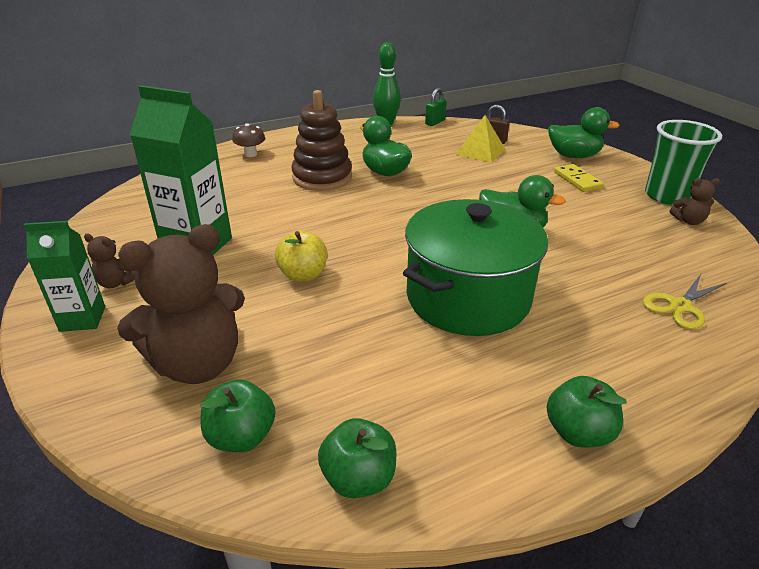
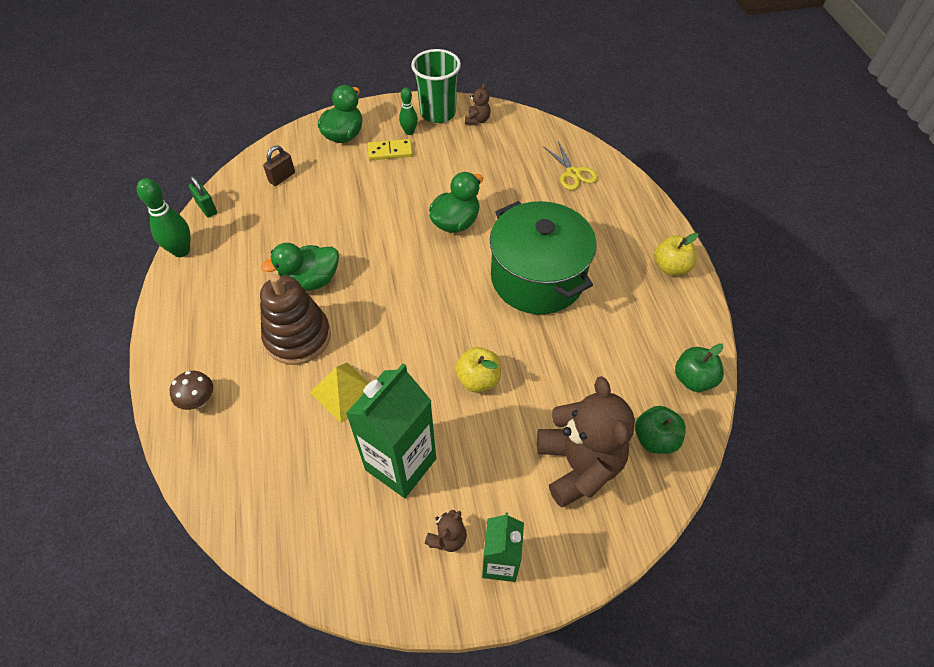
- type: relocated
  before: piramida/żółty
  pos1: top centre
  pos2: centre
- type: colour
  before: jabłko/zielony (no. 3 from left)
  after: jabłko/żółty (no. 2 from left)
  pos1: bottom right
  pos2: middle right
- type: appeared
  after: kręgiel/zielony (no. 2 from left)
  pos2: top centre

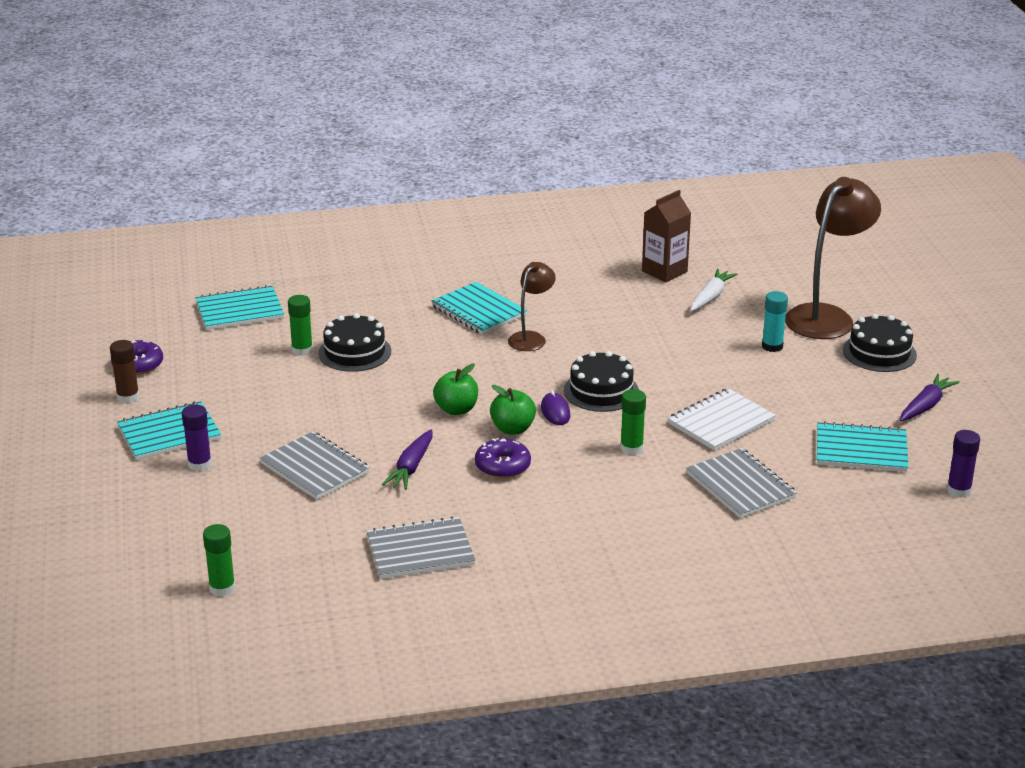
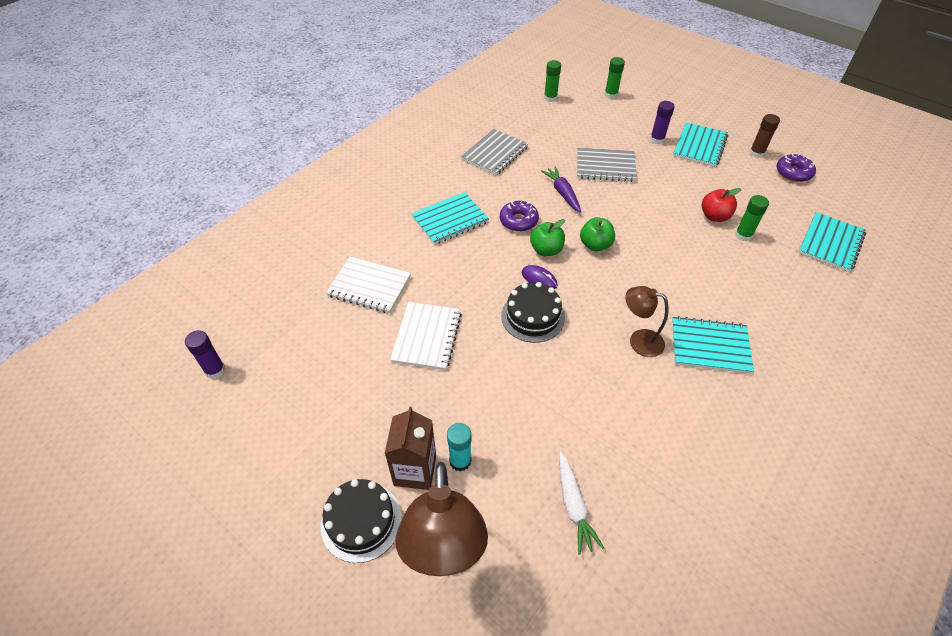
- type: missing
  before: tort/czarny (no. 1 from left)
  pos1: centre
- type: spun
  before: lampka/brązowy (no. 1 from left in the first image)
  pos1: centre
  pos2: middle right
  turn: 120
- type: relocated
  before: klej w sztyfcie/zielony (no. 3 from left in the first image)
  after: klej w sztyfcie/zielony (no. 2 from left)
  pos1: centre
  pos2: top centre
- type: relocated
  before: karton mleka/brązowy
  pos1: top centre
  pos2: bottom centre
- type: colour
  before: zeszyt/szary (no. 3 from left)
  after: zeszyt/biały (no. 1 from left)
  pos1: middle right
  pos2: centre
- type: relocated
  before: zeszyt/turkusowy (no. 4 from left in the first image)
  after: zeszyt/turkusowy (no. 1 from left)
  pos1: middle right
  pos2: centre
- type: missing
  before: marchewka/fioletowy (no. 2 from left)
  pos1: middle right
- type: appeared
  after: jabłko/czerwony
  pos2: top right

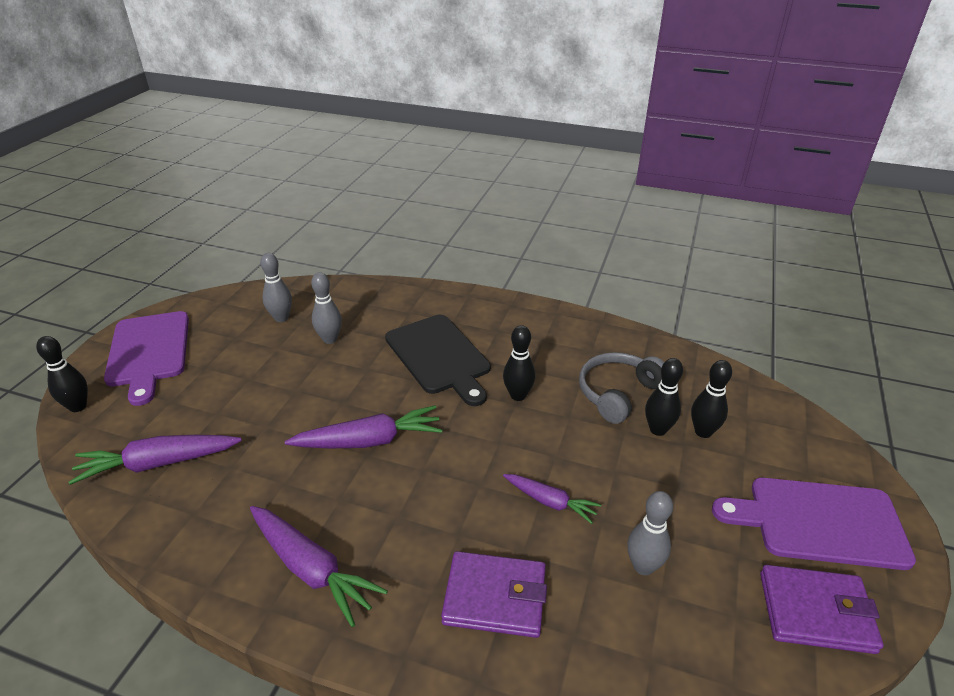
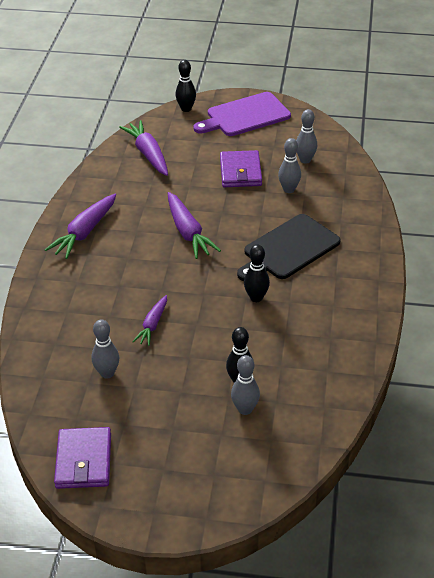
- type: relocated
  before: portfel/fioletowy (no. 1 from left in the first image)
  after: portfel/fioletowy (no. 2 from left)
  pos1: bottom centre
  pos2: top centre
- type: missing
  before: słuchawki/szary
  pos1: centre
- type: colour
  before: kręgiel/czarny (no. 4 from left)
  after: kręgiel/szary (no. 2 from left)
  pos1: middle right
  pos2: centre
- type: missing
  before: deska do krojenia/fioletowy (no. 2 from left)
  pos1: bottom right

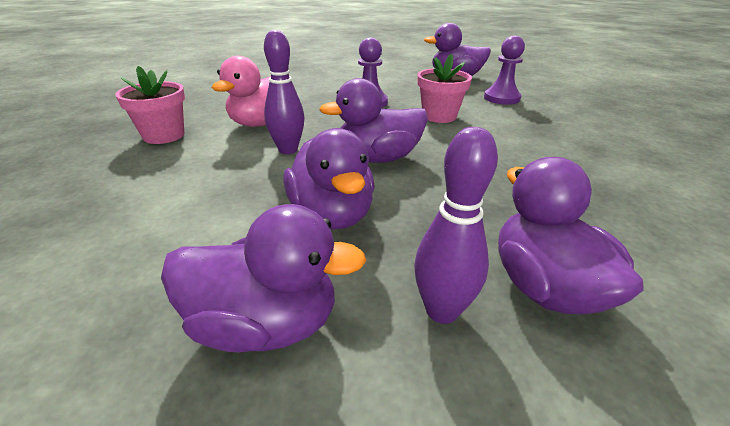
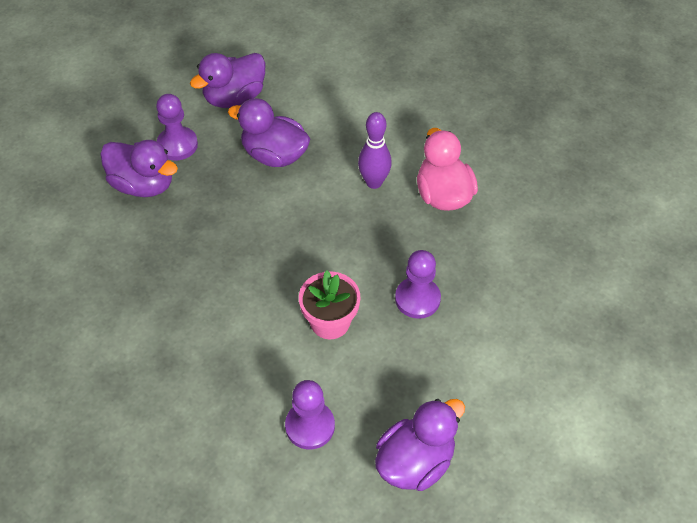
- type: missing
  before: doniczka/różowy (no. 1 from left)
  pos1: top left
- type: missing
  before: kaczka/fioletowy (no. 3 from left)
  pos1: top centre
- type: exchanged
  before: kręgiel/fioletowy (no. 2 from left)
  after: pionek/fioletowy (no. 1 from left)
  pos1: centre
  pos2: top left

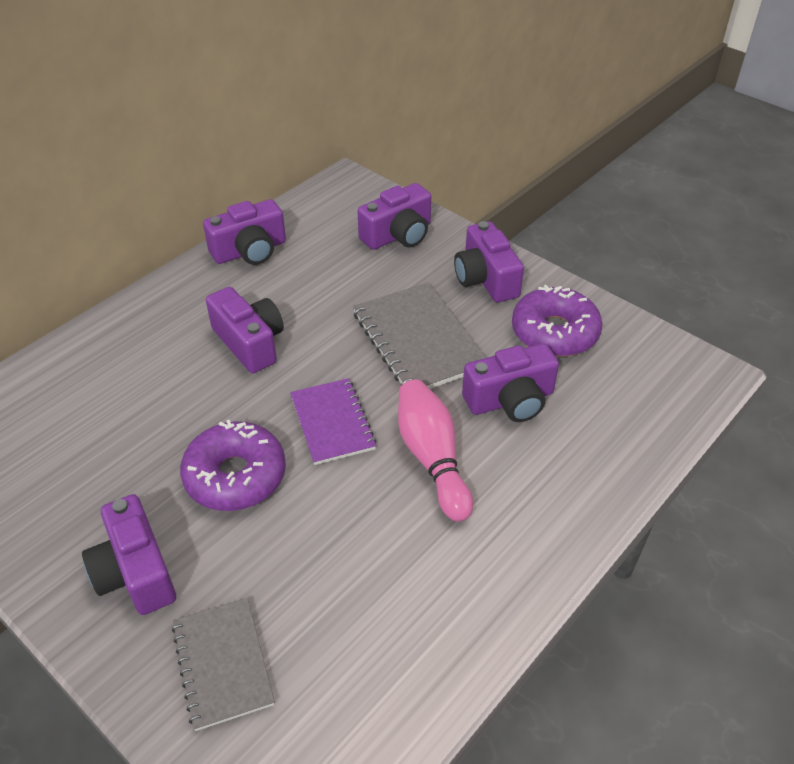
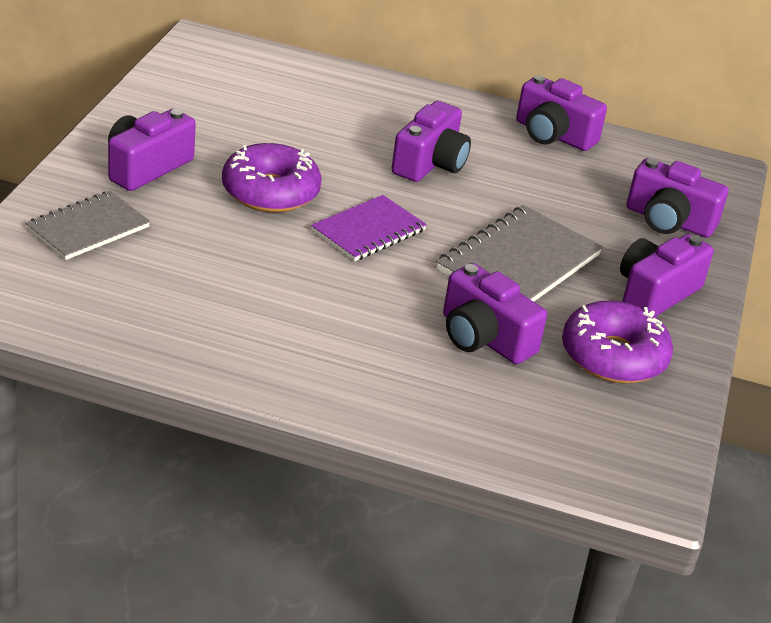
- type: missing
  before: kręgiel/różowy
  pos1: centre

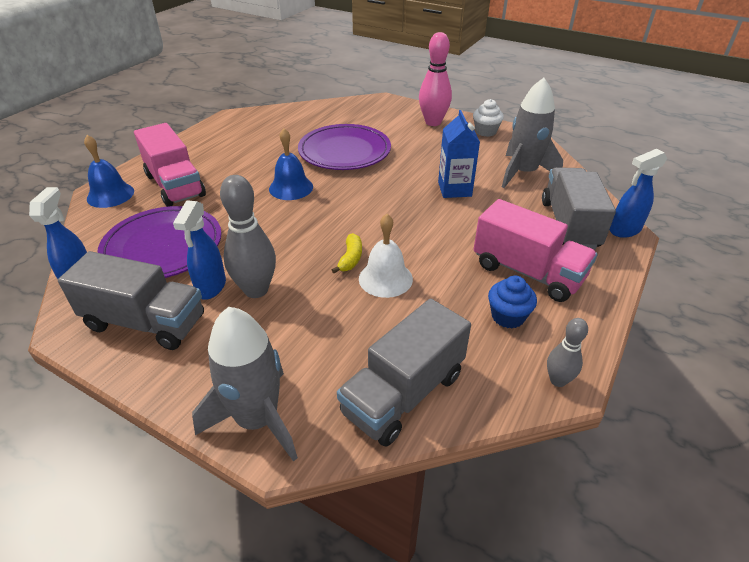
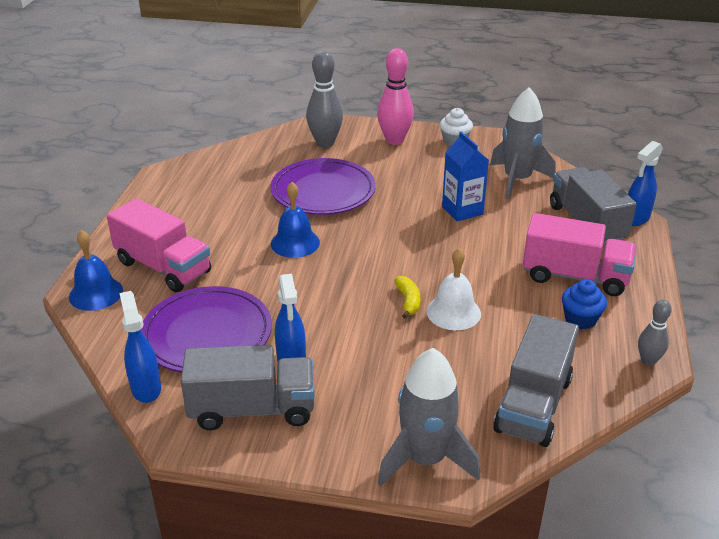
- type: relocated
  before: kręgiel/szary (no. 1 from left)
  pos1: middle left
  pos2: top centre

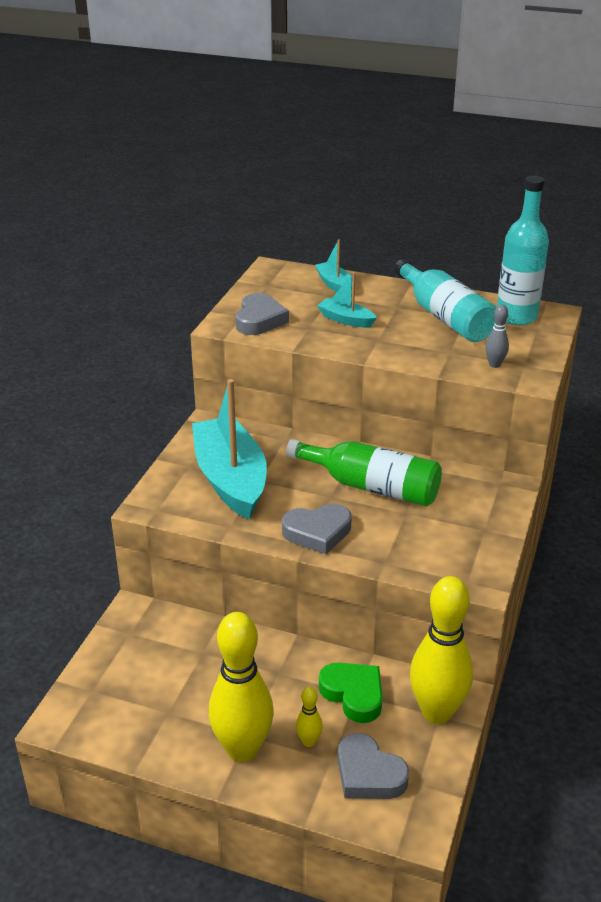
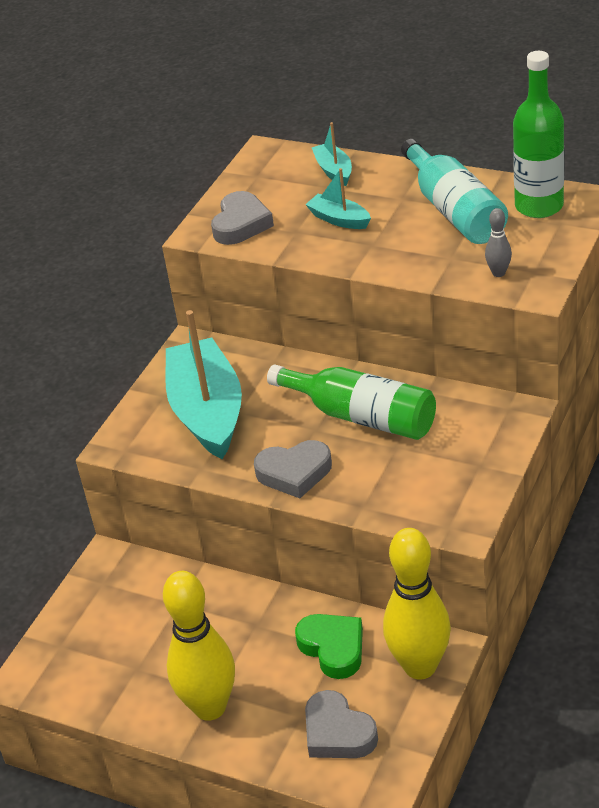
- type: missing
  before: kręgiel/żółty (no. 2 from left)
  pos1: bottom centre
- type: colour
  before: butelka/turkusowy (no. 2 from left)
  after: butelka/zielony (no. 2 from left)
  pos1: top right
  pos2: top right

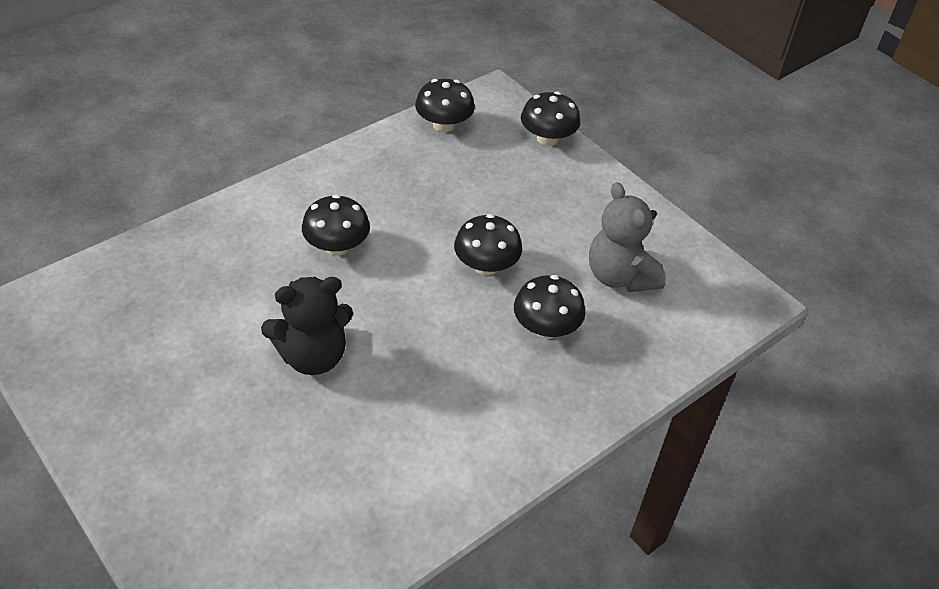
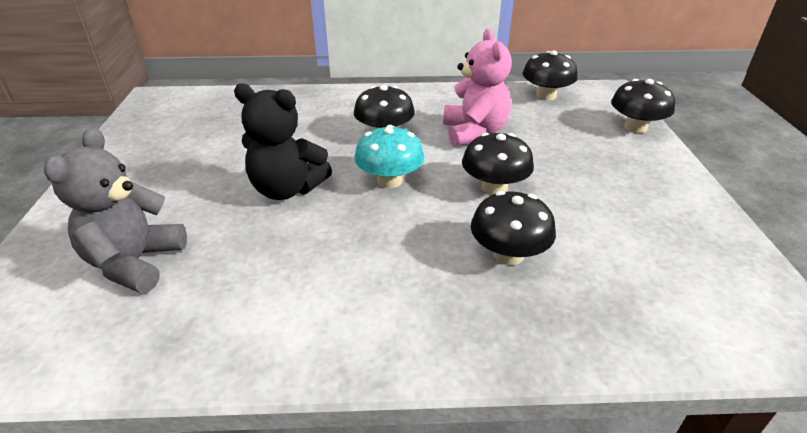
- type: relocated
  before: miś/szary
  pos1: middle right
  pos2: middle left
- type: appeared
  after: grzyb/turkusowy
  pos2: centre
- type: appeared
  after: miś/różowy
  pos2: top centre

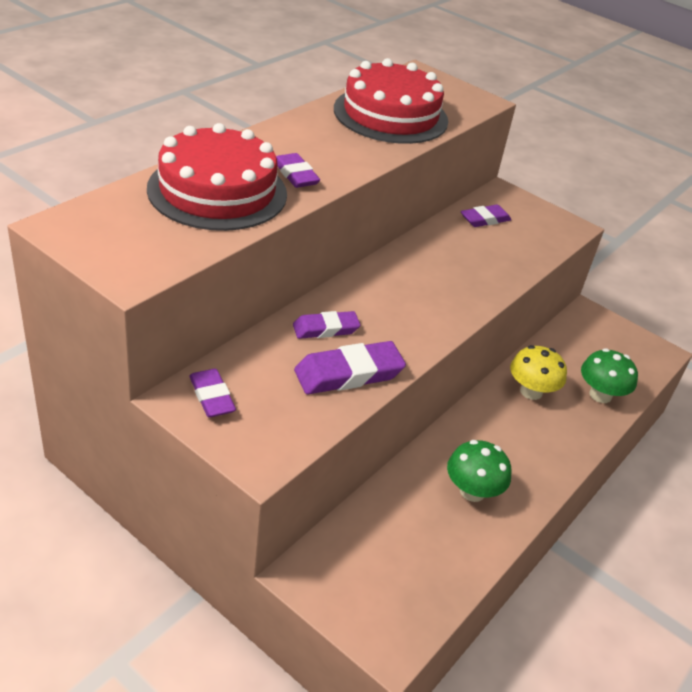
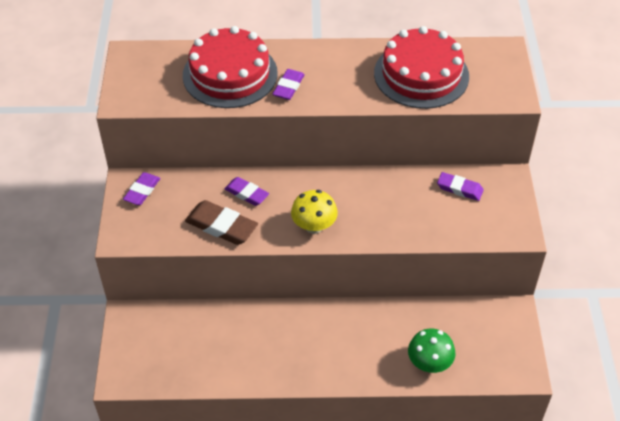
- type: colour
  before: gumka do mazania/fioletowy (no. 4 from left)
  after: gumka do mazania/brązowy
  pos1: centre
  pos2: centre
- type: missing
  before: grzyb/zielony (no. 1 from left)
  pos1: bottom right
- type: relocated
  before: grzyb/żółty
  pos1: middle right
  pos2: centre

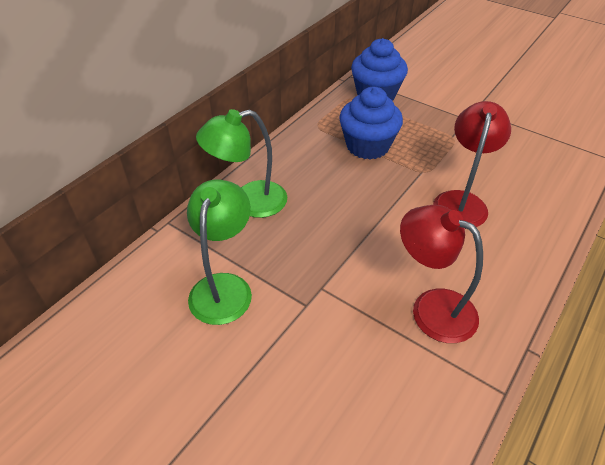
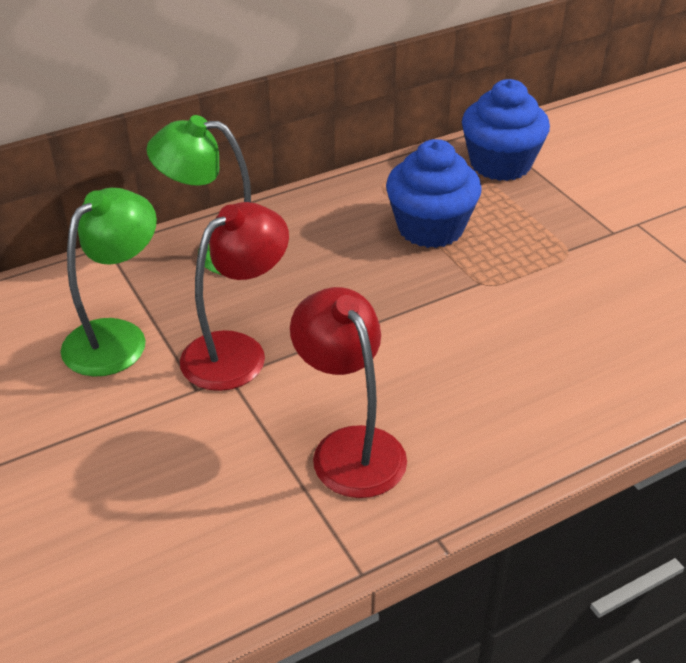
- type: relocated
  before: lampka/czerwony (no. 2 from left in the first image)
  after: lampka/czerwony (no. 1 from left)
  pos1: middle right
  pos2: centre

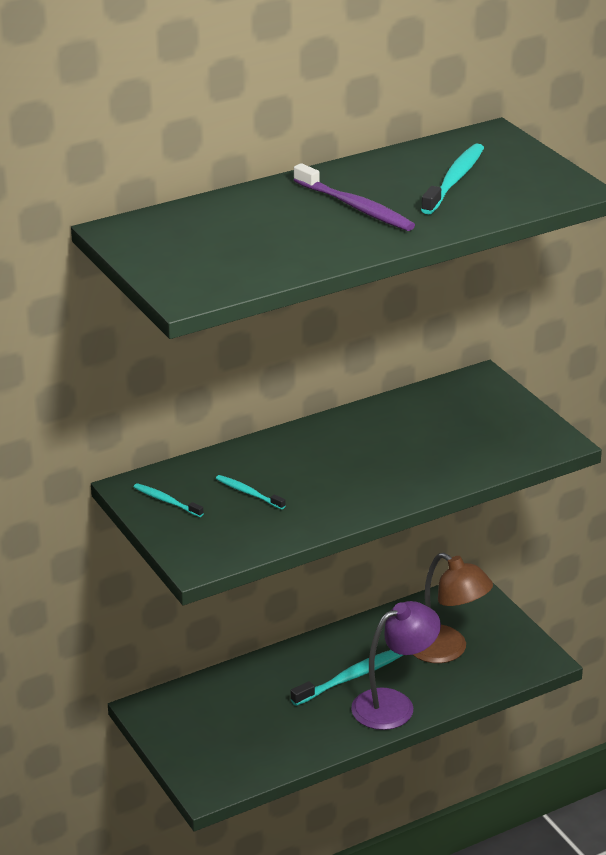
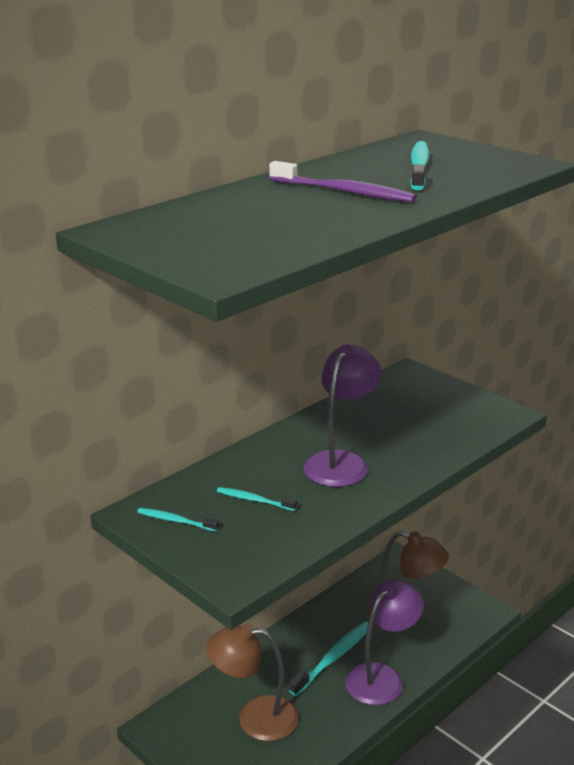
- type: appeared
  after: lampka/brązowy (no. 1 from left)
  pos2: bottom centre
- type: appeared
  after: lampka/fioletowy (no. 1 from left)
  pos2: centre

